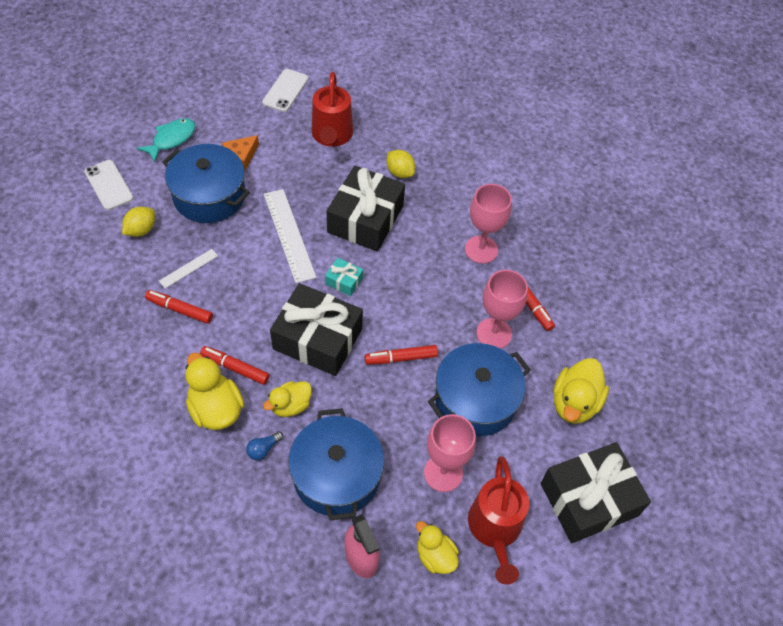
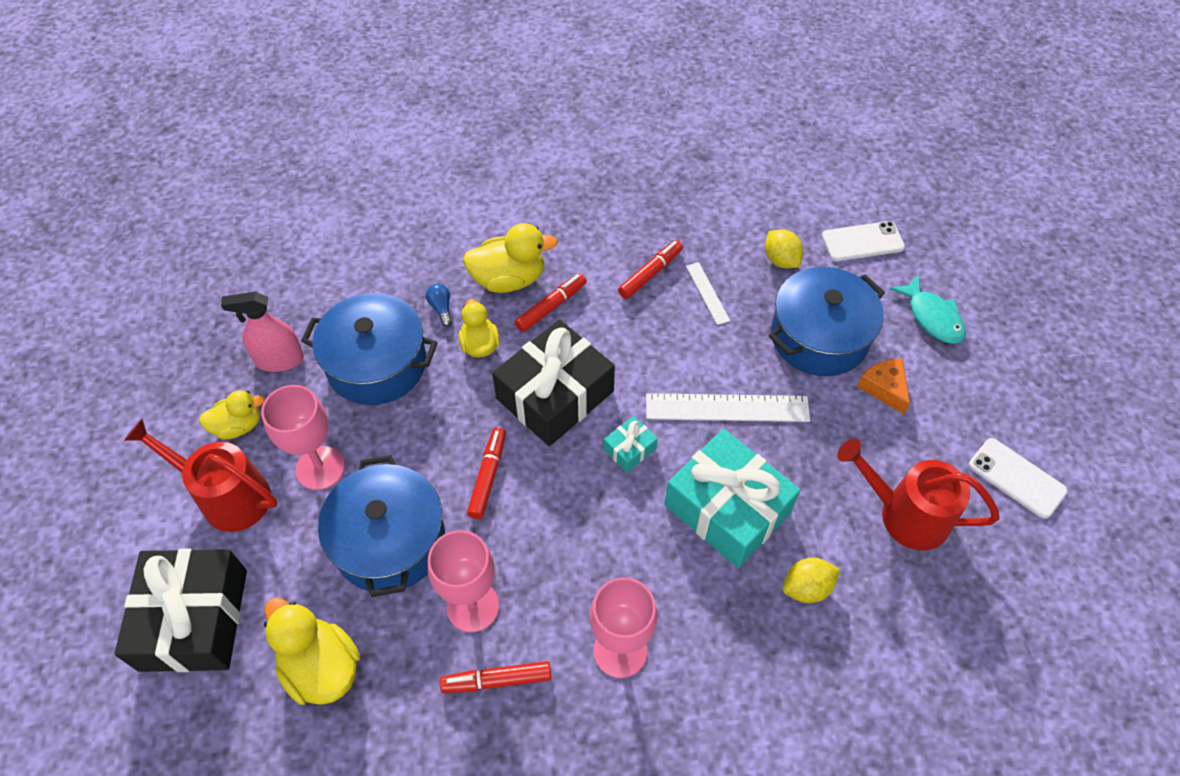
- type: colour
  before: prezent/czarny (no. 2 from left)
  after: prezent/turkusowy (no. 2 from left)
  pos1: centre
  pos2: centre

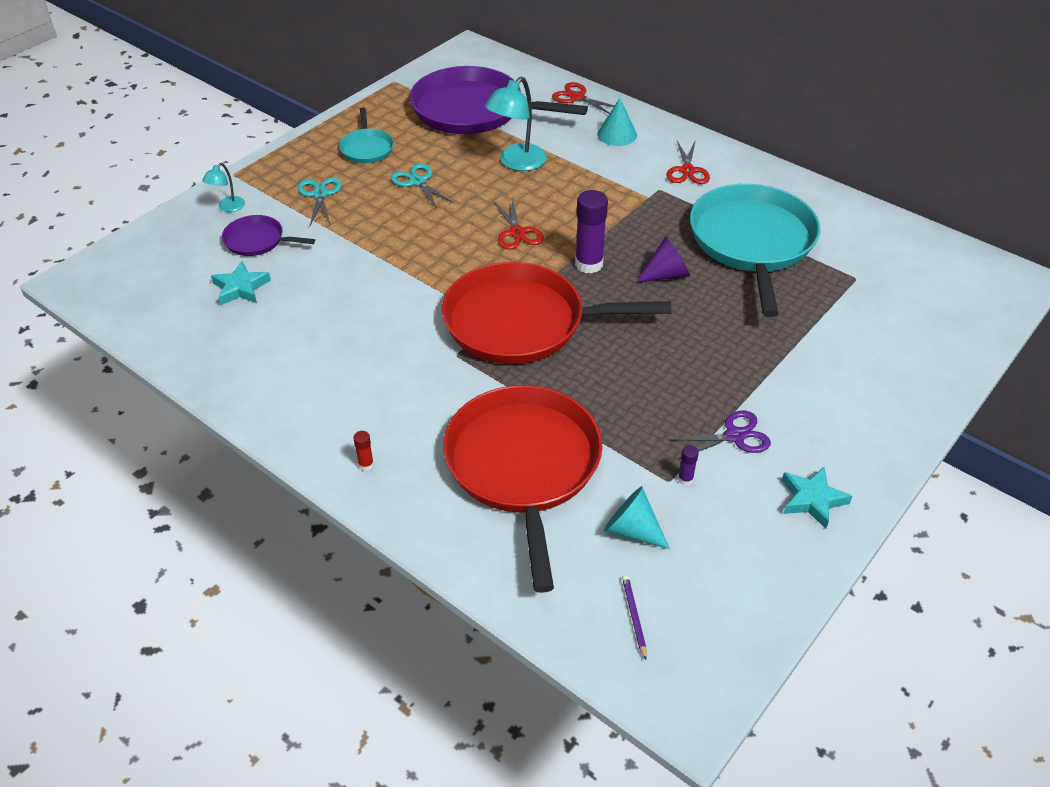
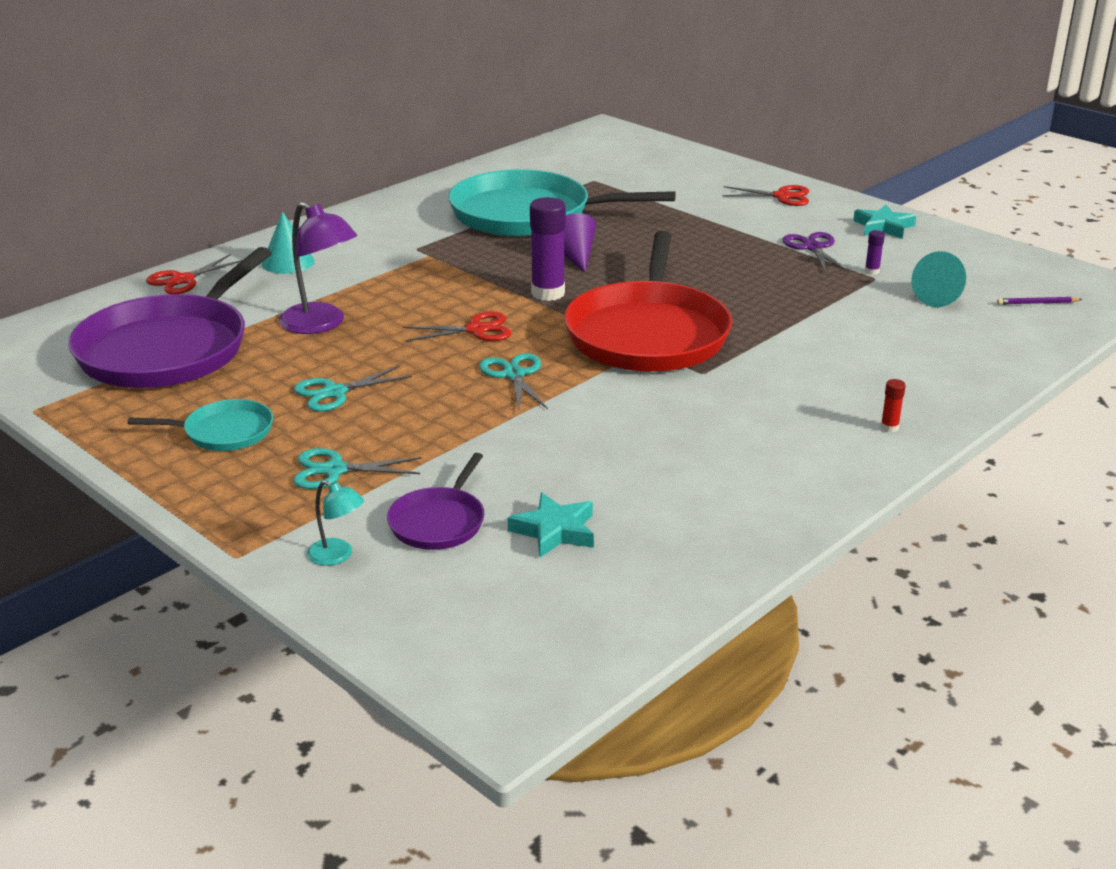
- type: missing
  before: patelnia/czerwony (no. 1 from left)
  pos1: centre
- type: colour
  before: lampka/turkusowy (no. 2 from left)
  after: lampka/fioletowy
  pos1: top centre
  pos2: top left
- type: relocated
  before: nożyczki/czerwony (no. 3 from left)
  pos1: top centre
  pos2: top right
- type: appeared
  after: nożyczki/turkusowy (no. 3 from left)
  pos2: centre

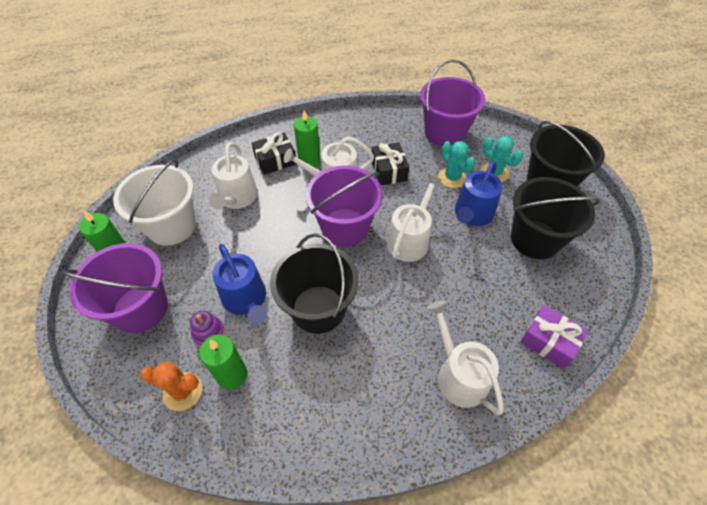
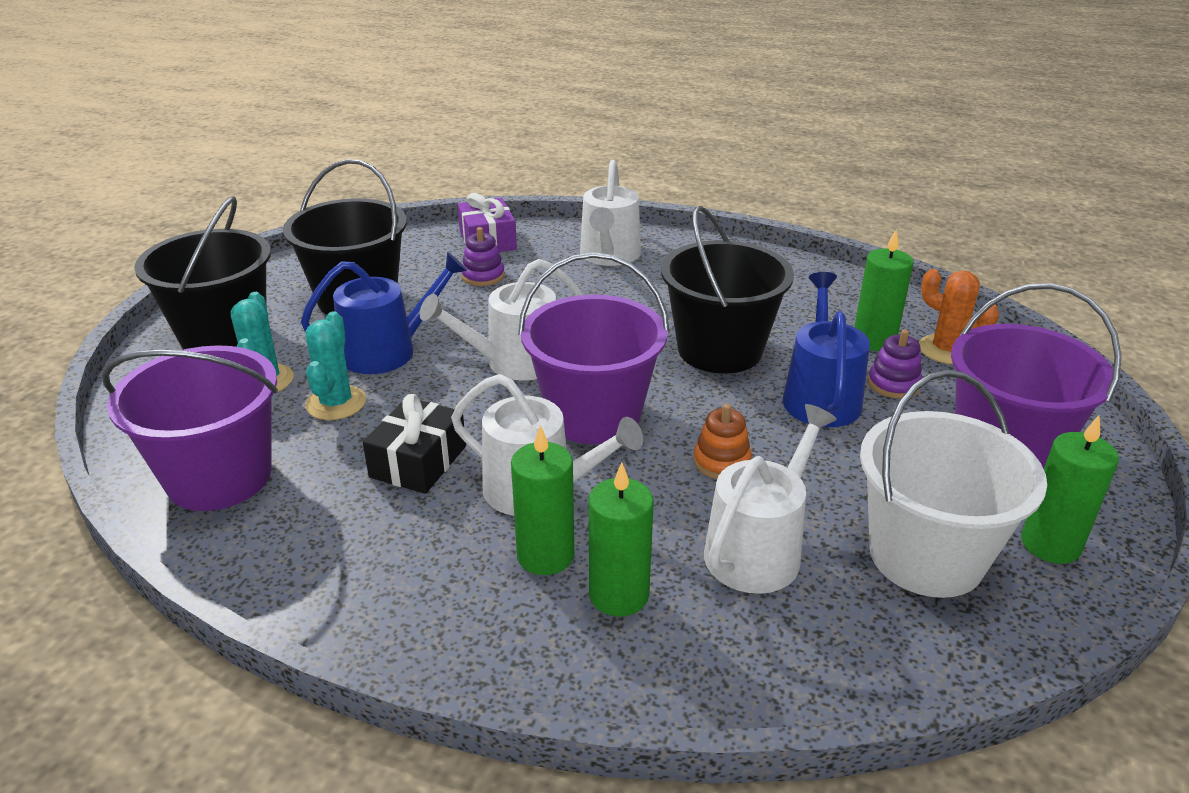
- type: exchanged
  before: prezent/czarny (no. 1 from left)
  after: świeca/zielony (no. 2 from left)
  pos1: top centre
  pos2: bottom centre
- type: appeared
  after: zabawka nakładanka/fioletowy (no. 1 from left)
  pos2: top centre
- type: appeared
  after: zabawka nakładanka/pomarańczowy
  pos2: centre

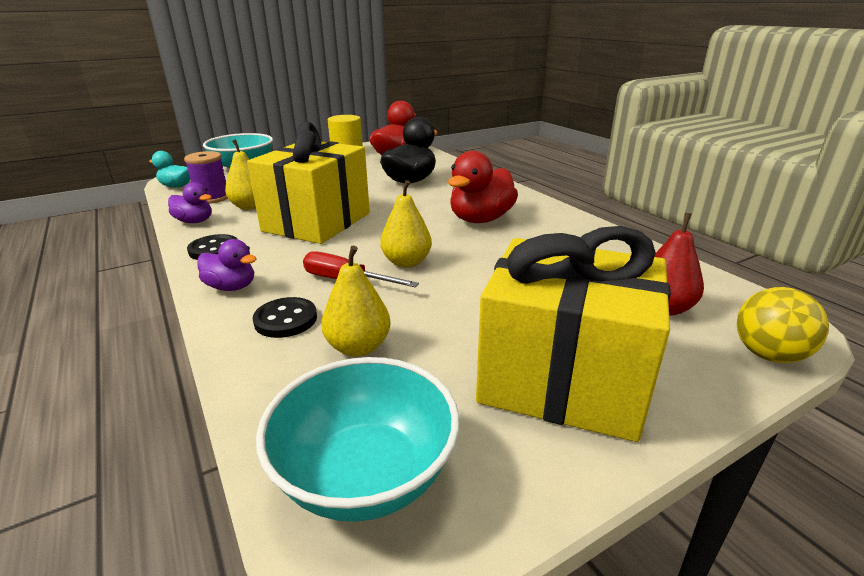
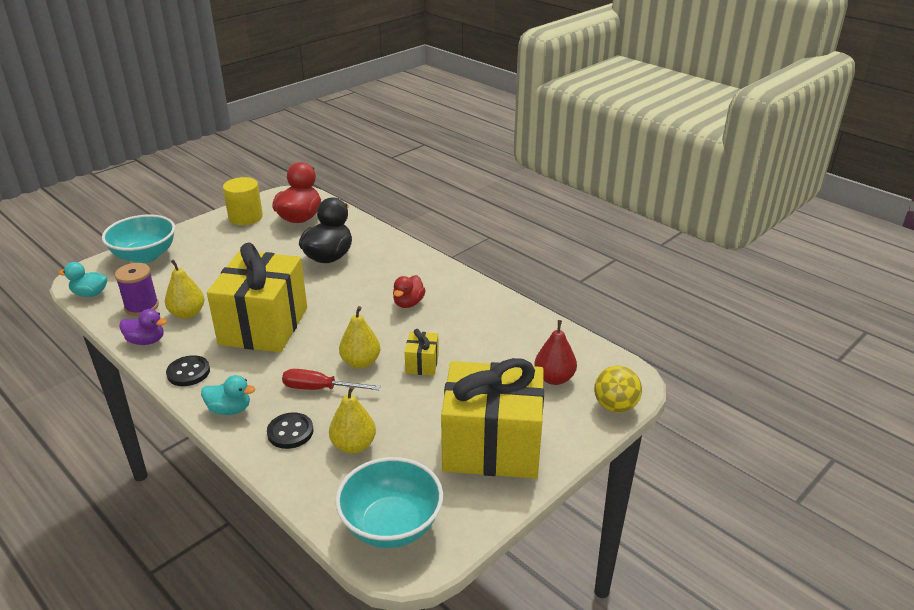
- type: colour
  before: kaczka/fioletowy (no. 2 from left)
  after: kaczka/turkusowy (no. 2 from left)
  pos1: middle left
  pos2: middle left
- type: size
  before: kaczka/czerwony (no. 2 from left)
  pos1: top centre
  pos2: centre
  scale: 0.58
- type: appeared
  after: prezent/żółty (no. 2 from left)
  pos2: centre

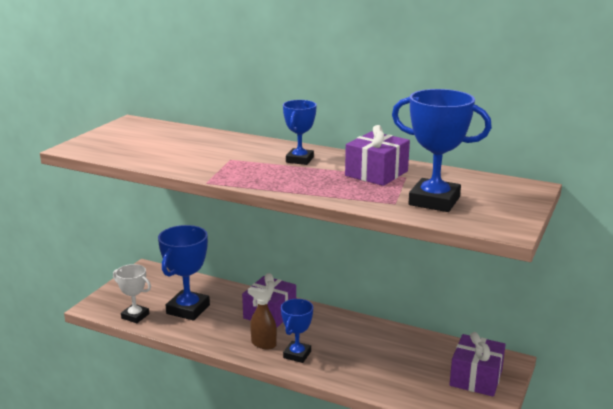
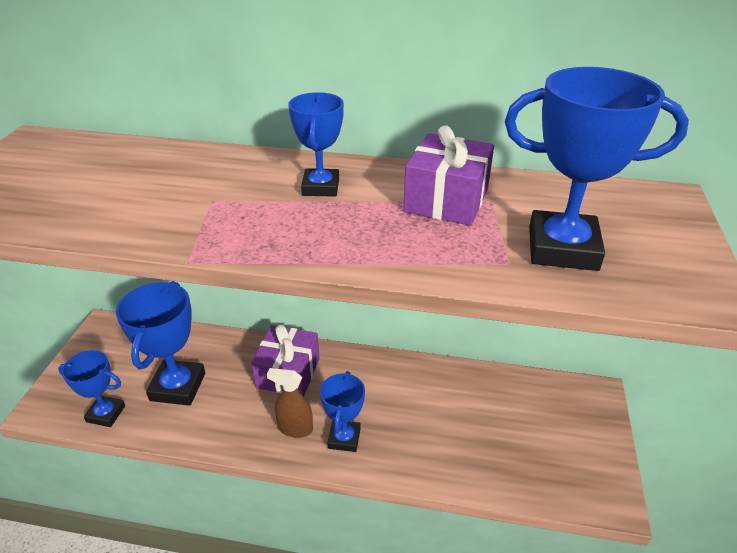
- type: colour
  before: puchar/biały
  after: puchar/niebieski (no. 1 from left)
  pos1: bottom left
  pos2: bottom left
- type: missing
  before: prezent/fioletowy (no. 3 from left)
  pos1: bottom right

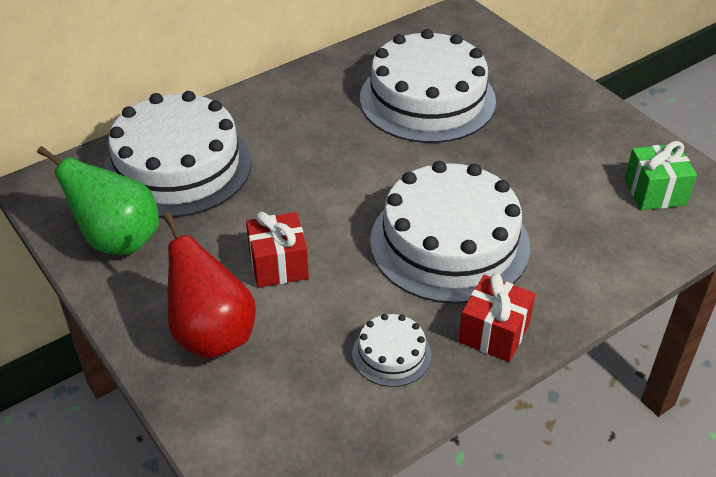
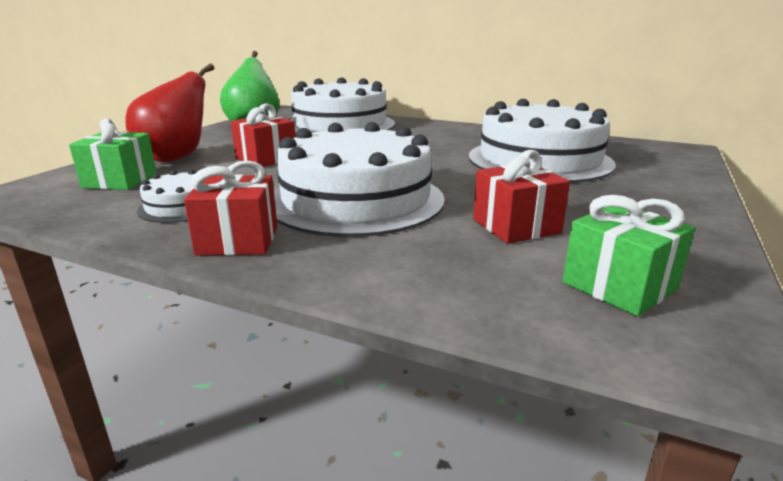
- type: appeared
  after: prezent/zielony (no. 1 from left)
  pos2: top left
- type: appeared
  after: prezent/czerwony (no. 3 from left)
  pos2: centre

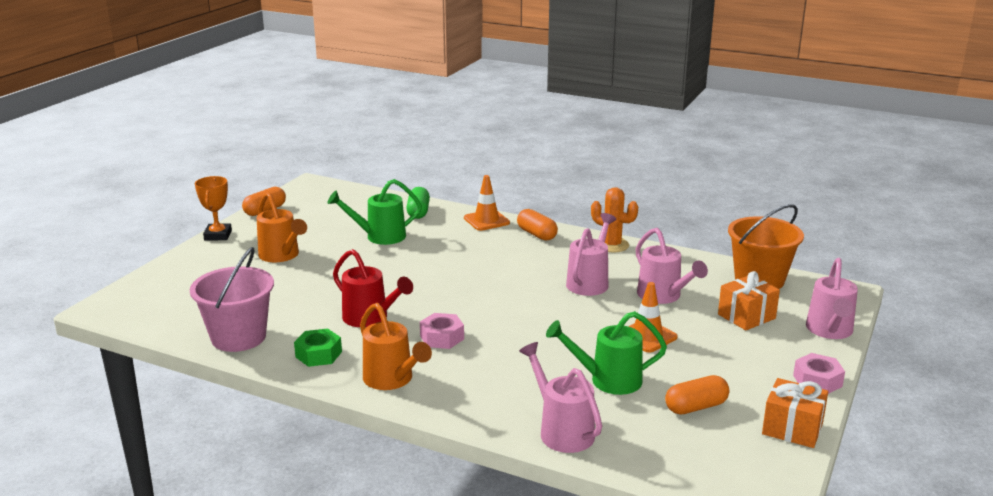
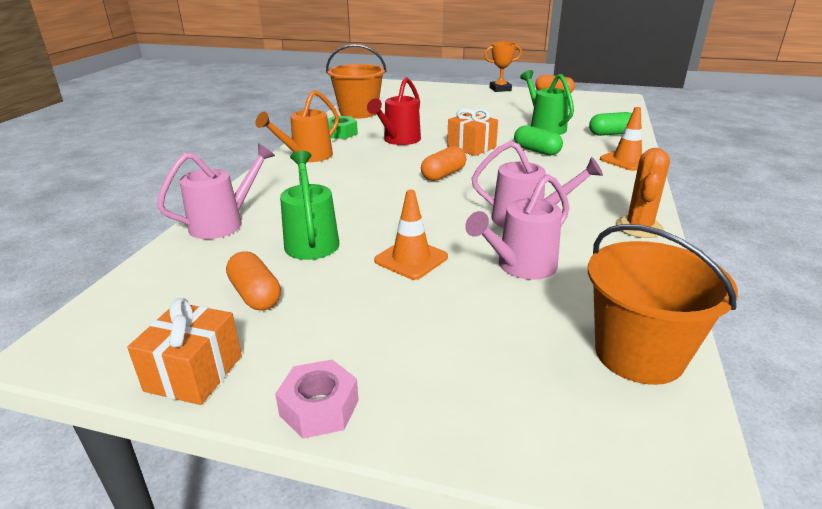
- type: colour
  before: wiadro/różowy
  after: wiadro/pomarańczowy (no. 1 from left)
  pos1: middle left
  pos2: top centre
- type: missing
  before: konewka/pomarańczowy (no. 1 from left)
  pos1: middle left
- type: missing
  before: nakrętka/różowy (no. 1 from left)
  pos1: bottom centre
- type: relocated
  before: kapsułka/pomarańczowy (no. 2 from left)
  pos1: centre
  pos2: top centre
- type: relocated
  before: prezent/pomarańczowy (no. 1 from left in the first image)
  after: prezent/pomarańczowy (no. 2 from left)
  pos1: middle right
  pos2: top centre
- type: missing
  before: konewka/różowy (no. 4 from left)
  pos1: middle right
- type: appeared
  after: kapsułka/zielony (no. 1 from left)
  pos2: top centre

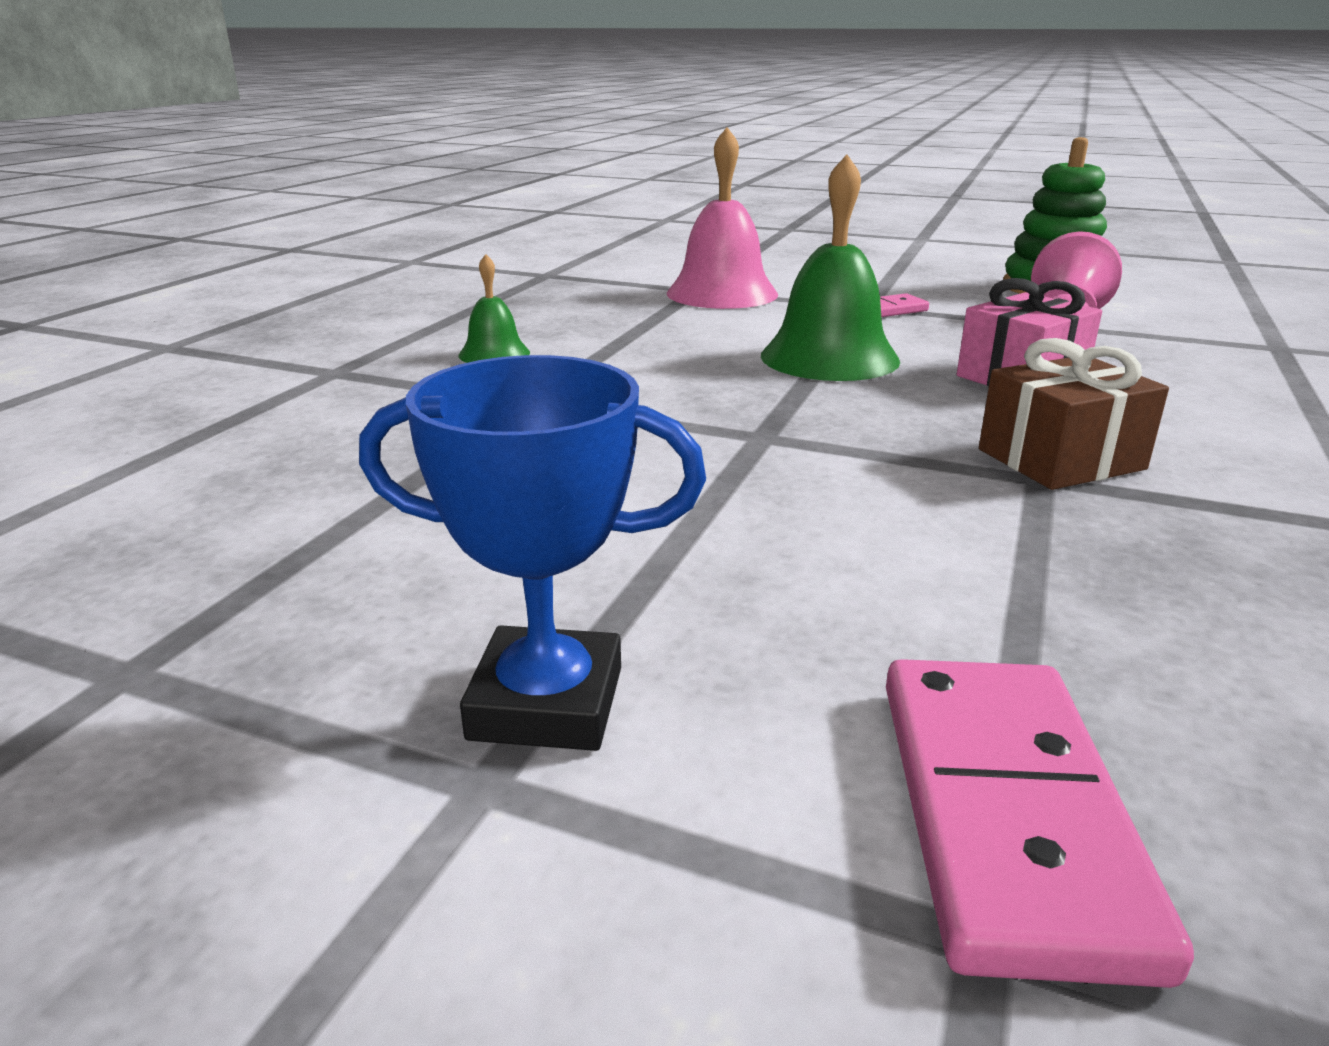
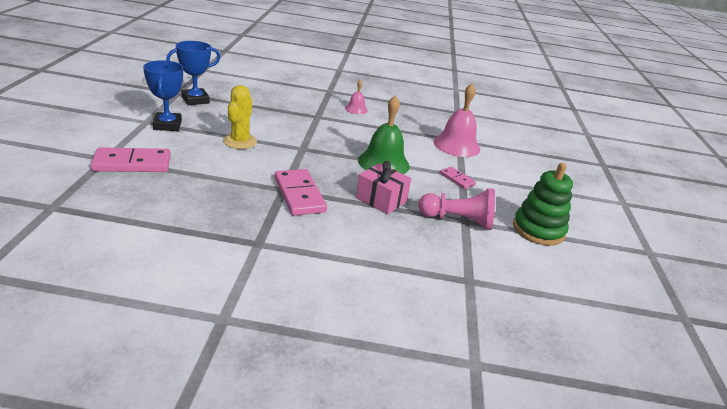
- type: colour
  before: dzwonek/zielony (no. 1 from left)
  after: dzwonek/różowy (no. 1 from left)
  pos1: top centre
  pos2: top centre
- type: exchanged
  before: prezent/brązowy
  after: kostka domina/różowy (no. 2 from left)
  pos1: middle right
  pos2: centre
- type: appeared
  after: puchar/niebieski (no. 2 from left)
  pos2: top left
- type: appeared
  after: kaktus/żółty
  pos2: top left

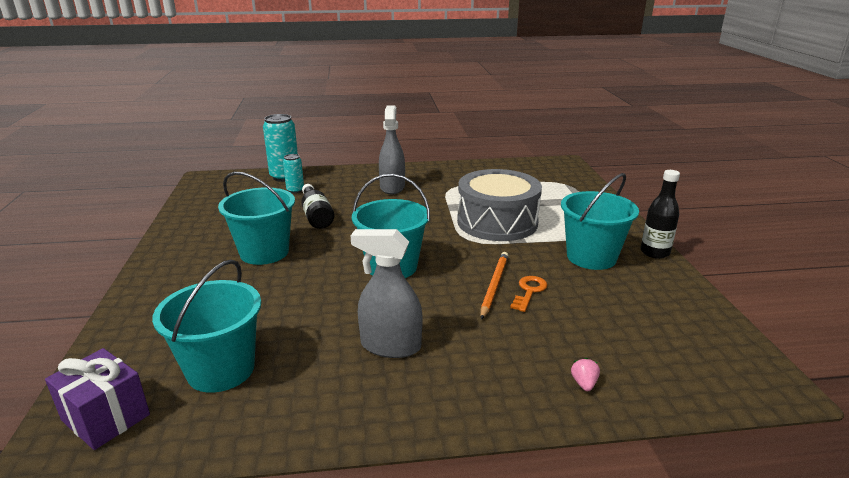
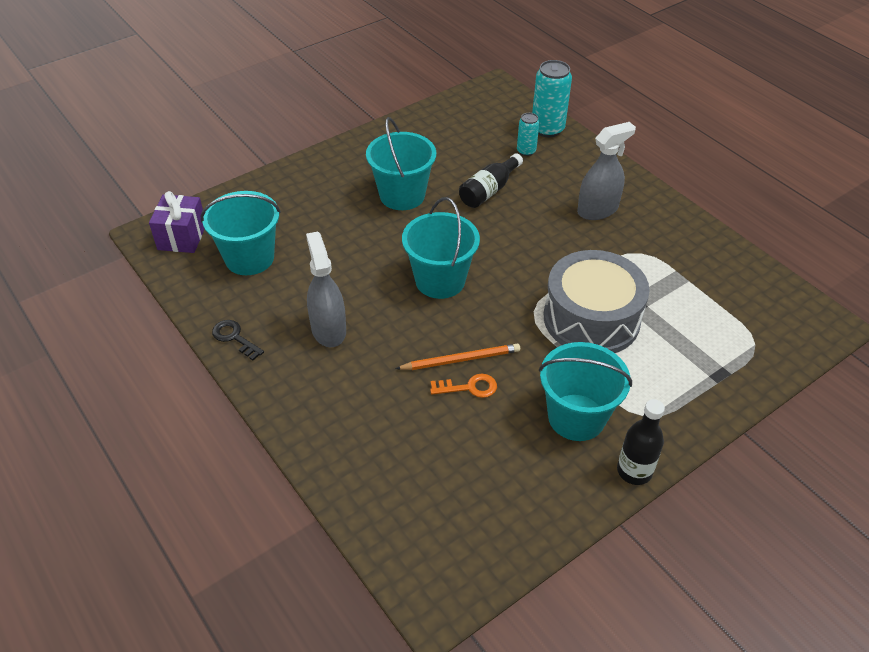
- type: missing
  before: truskawka/różowy
  pos1: bottom right
- type: appeared
  after: klucz/czarny
  pos2: middle left

